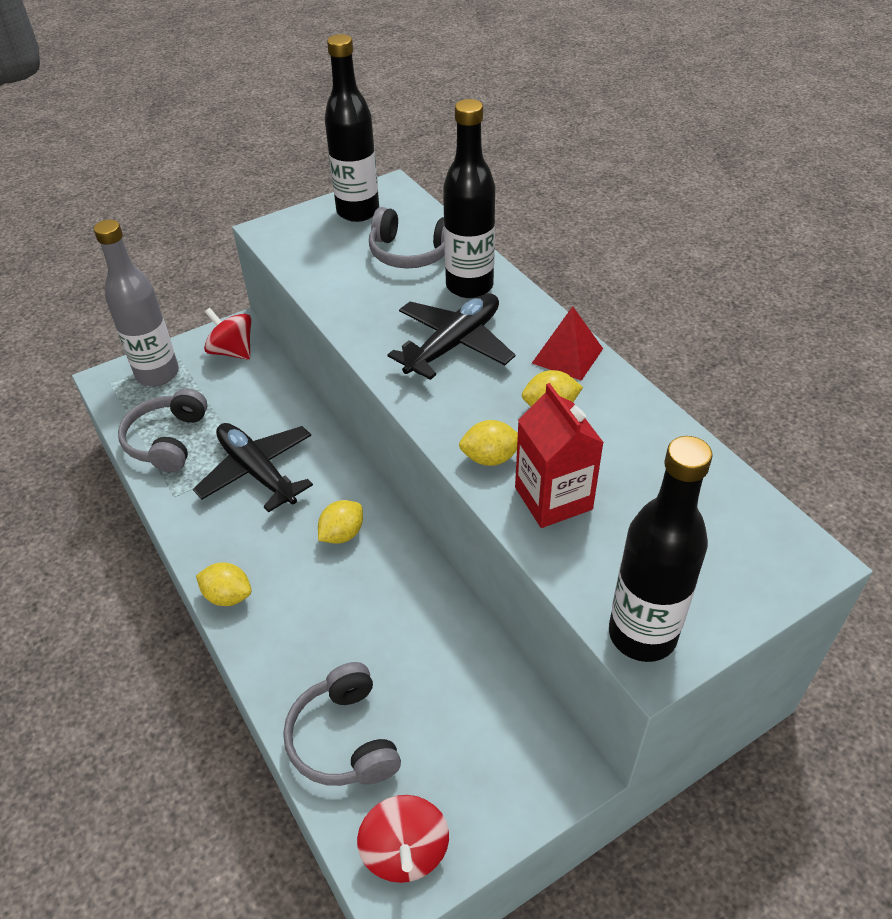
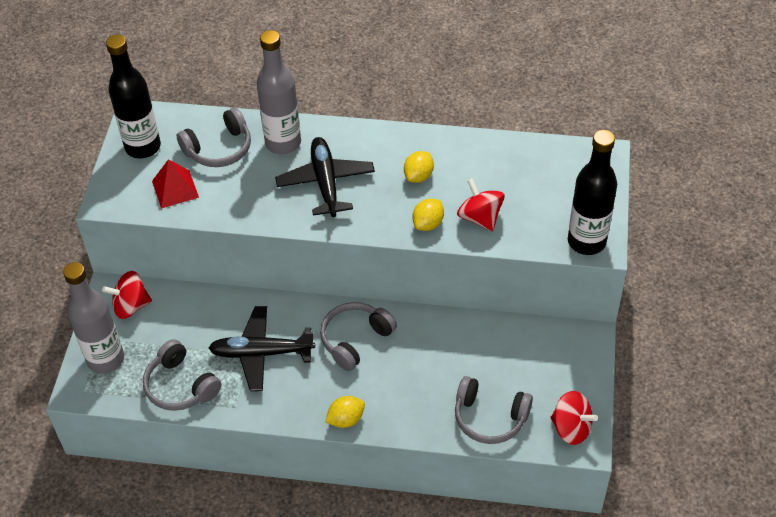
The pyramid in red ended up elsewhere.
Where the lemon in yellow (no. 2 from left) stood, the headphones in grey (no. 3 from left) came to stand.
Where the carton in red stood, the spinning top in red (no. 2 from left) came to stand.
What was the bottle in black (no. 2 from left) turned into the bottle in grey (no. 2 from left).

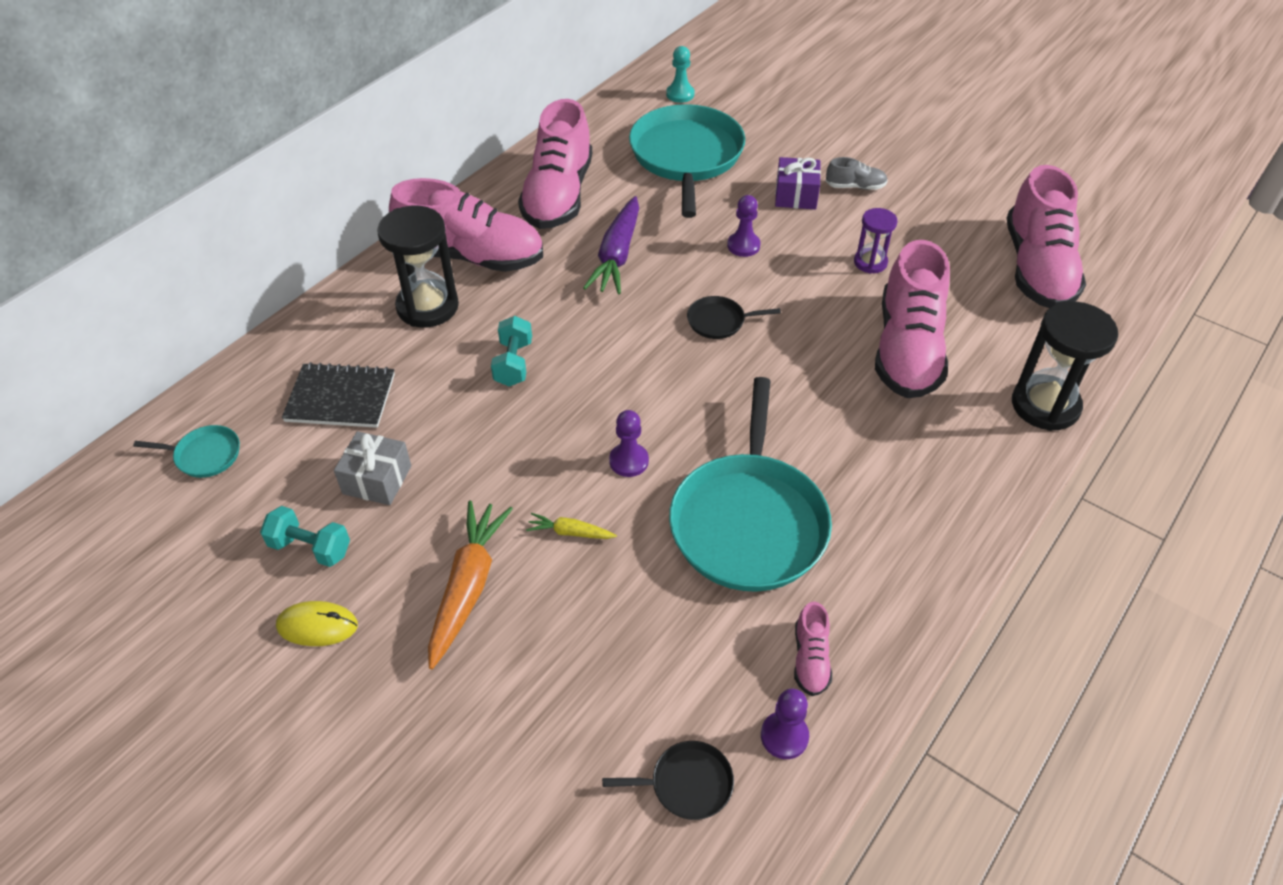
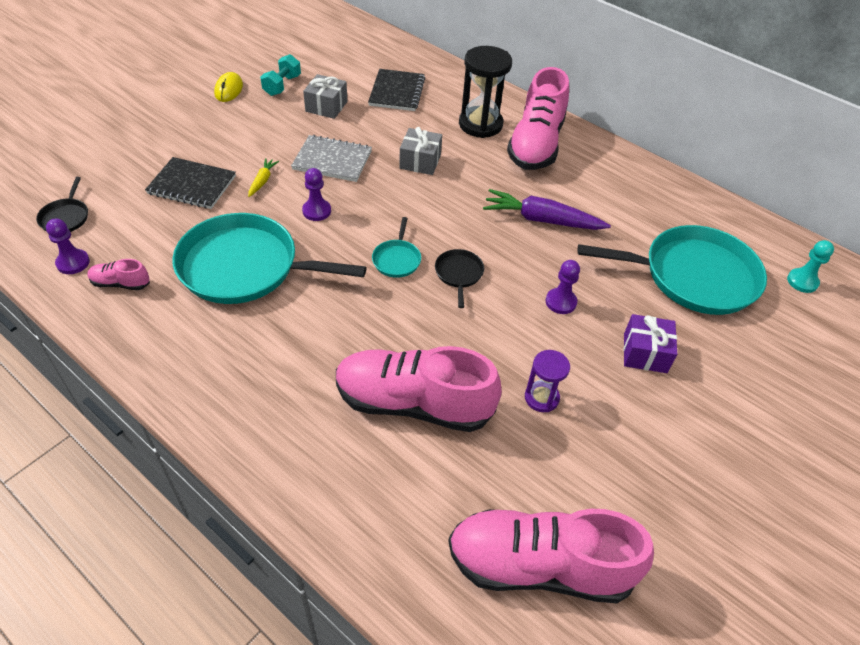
The second view lost the carrot in orange.
The second view lost the shoe in pink (no. 2 from left).
The second view lost the shoe in grey.
The second view lost the hourglass in black (no. 2 from left).
The second view gained the notebook in black (no. 1 from left).
The second view gained the notebook in grey.
The pan in turquoise (no. 1 from left in the first image) ended up elsewhere.
Where the dumbbell in turquoise (no. 2 from left) stood, the gift in grey (no. 2 from left) came to stand.

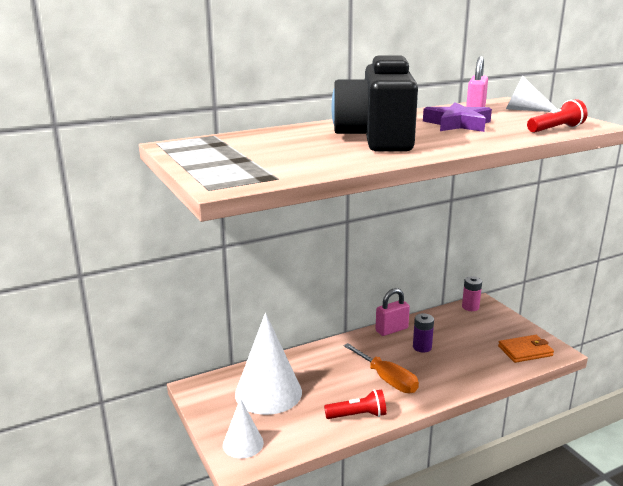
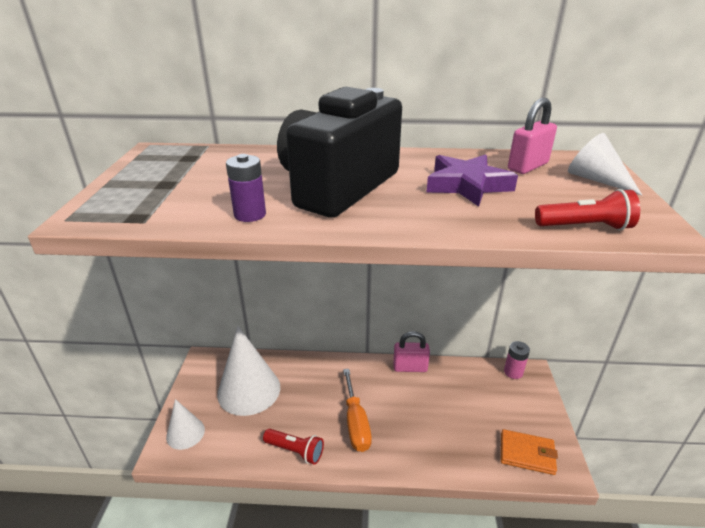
The battery in purple ended up elsewhere.

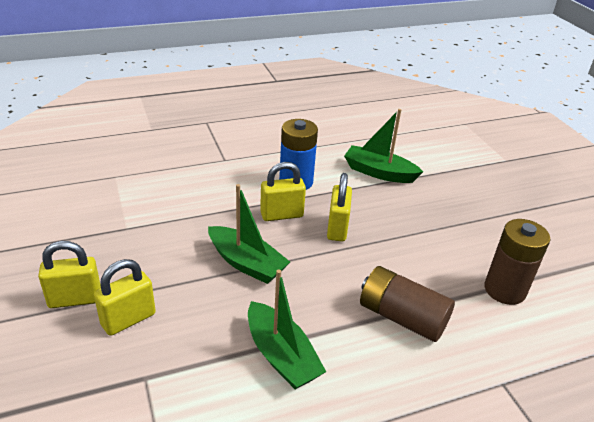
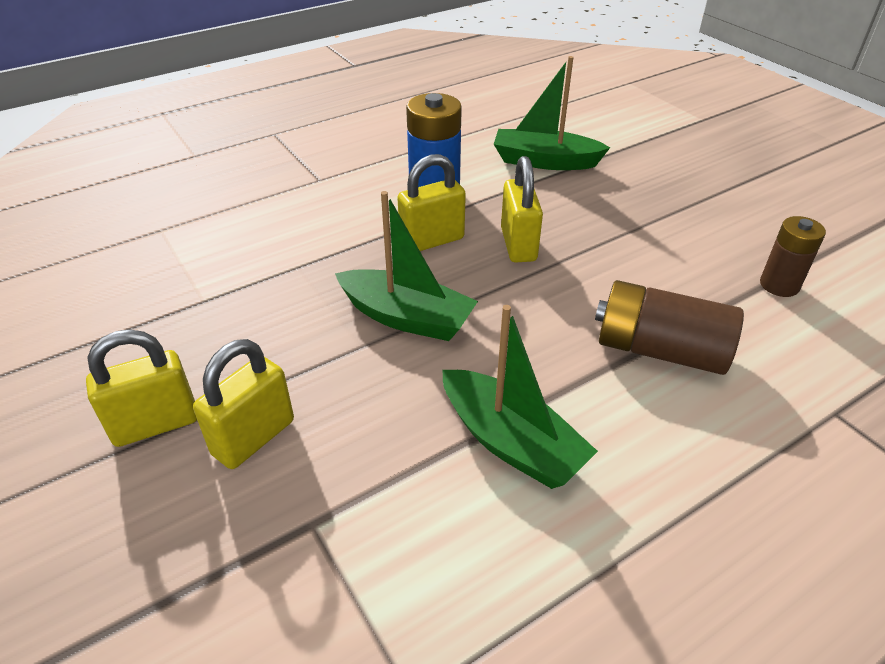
The size of the battery in brown (no. 2 from left) changed by a factor of 0.64.

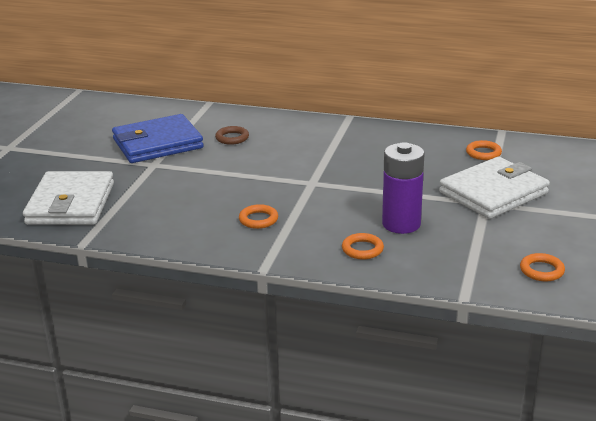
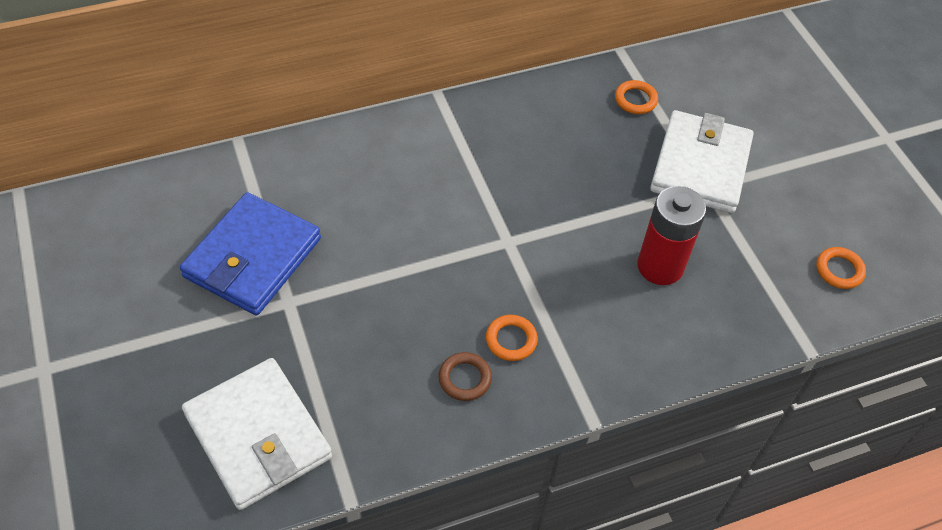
The second view lost the ring in orange (no. 2 from left).
The ring in brown ended up elsewhere.
What was the battery in purple turned into the battery in red.

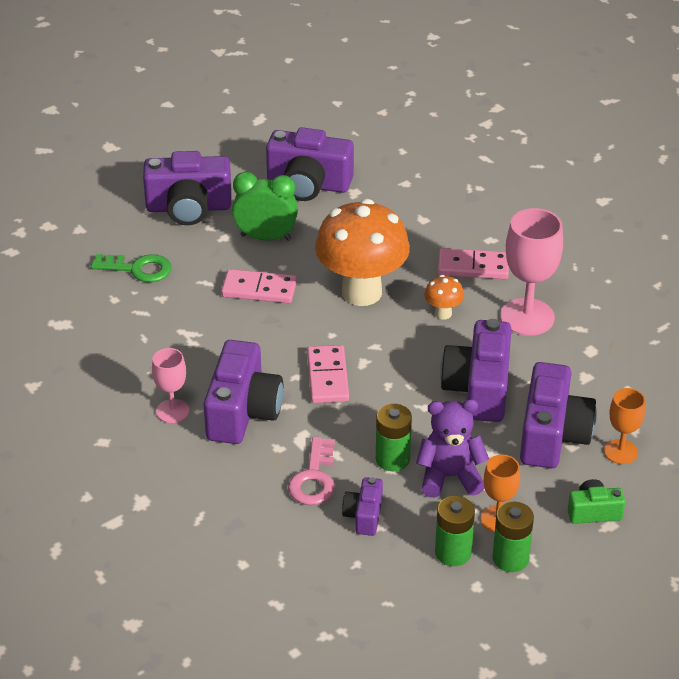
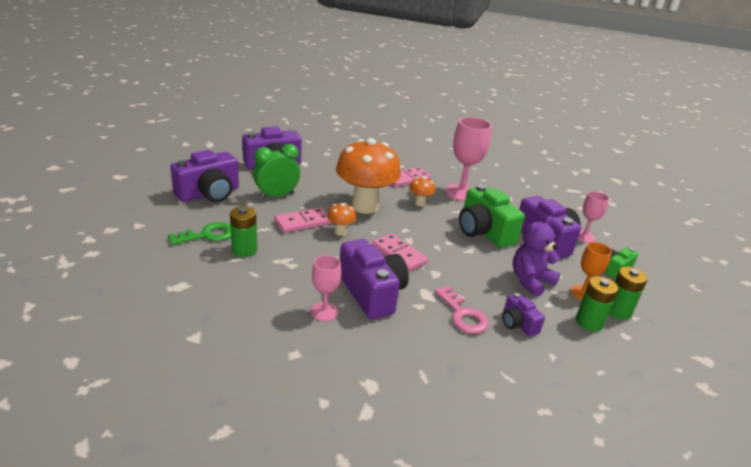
The second view gained the mushroom in orange (no. 1 from left).
The battery in green (no. 1 from left) ended up elsewhere.
What was the camera in purple (no. 5 from left) turned into the camera in green (no. 1 from left).
What was the goblet in orange (no. 2 from left) turned into the goblet in pink (no. 3 from left).

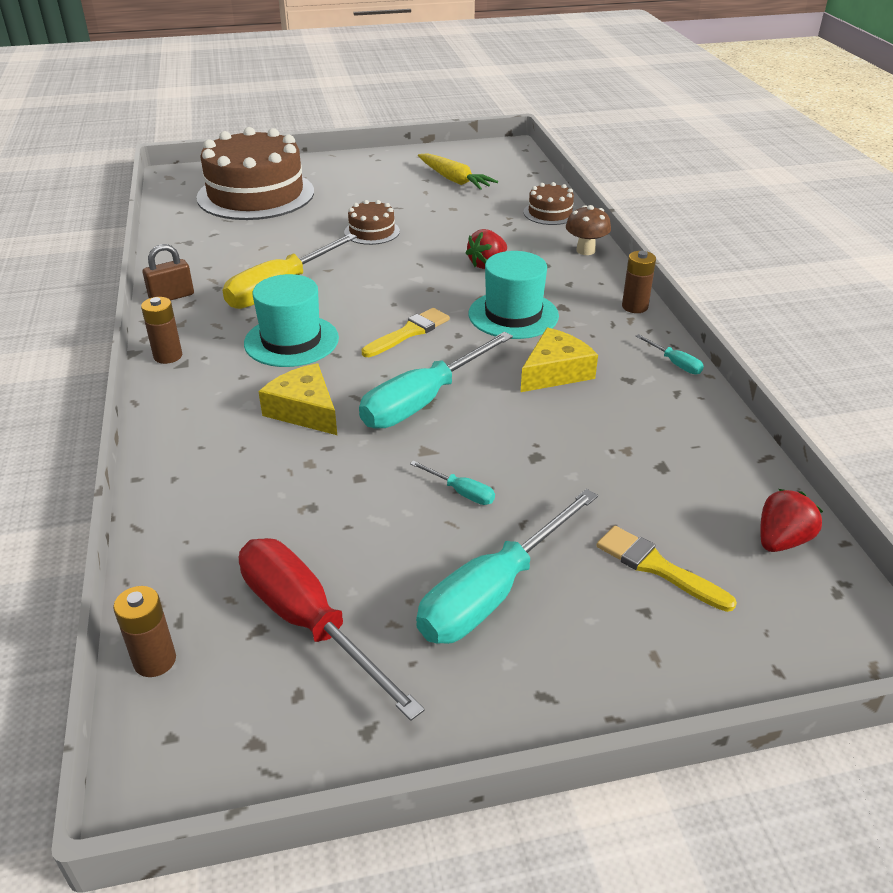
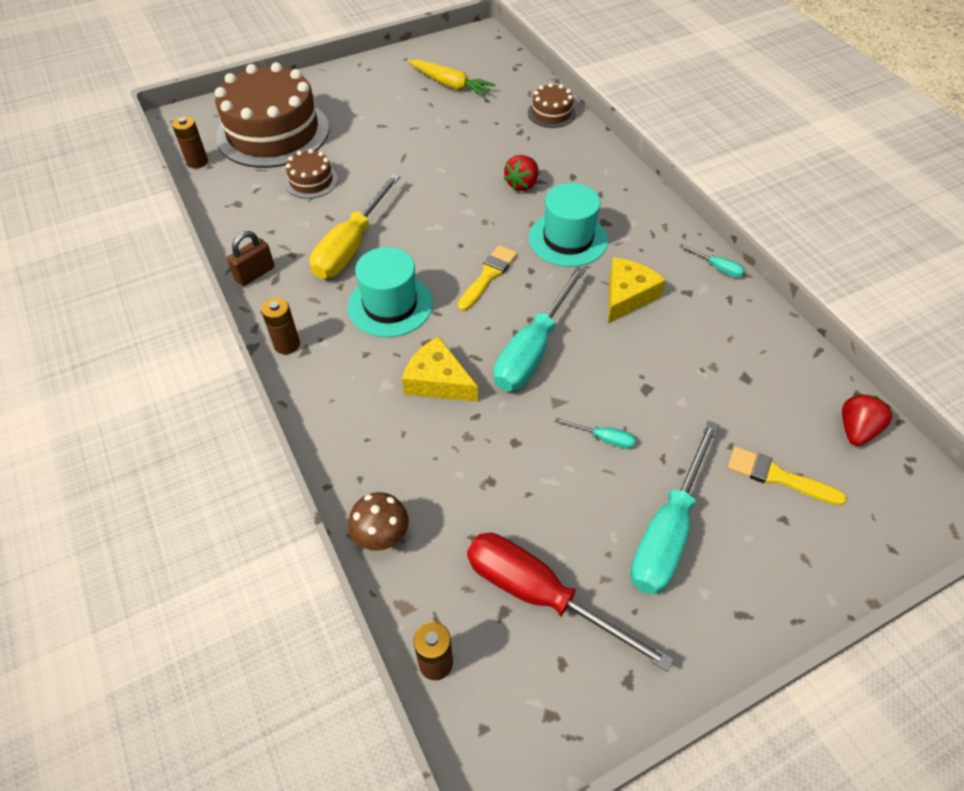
The cake in brown (no. 2 from left) ended up elsewhere.
The mushroom in brown ended up elsewhere.
The battery in brown (no. 3 from left in the first image) ended up elsewhere.

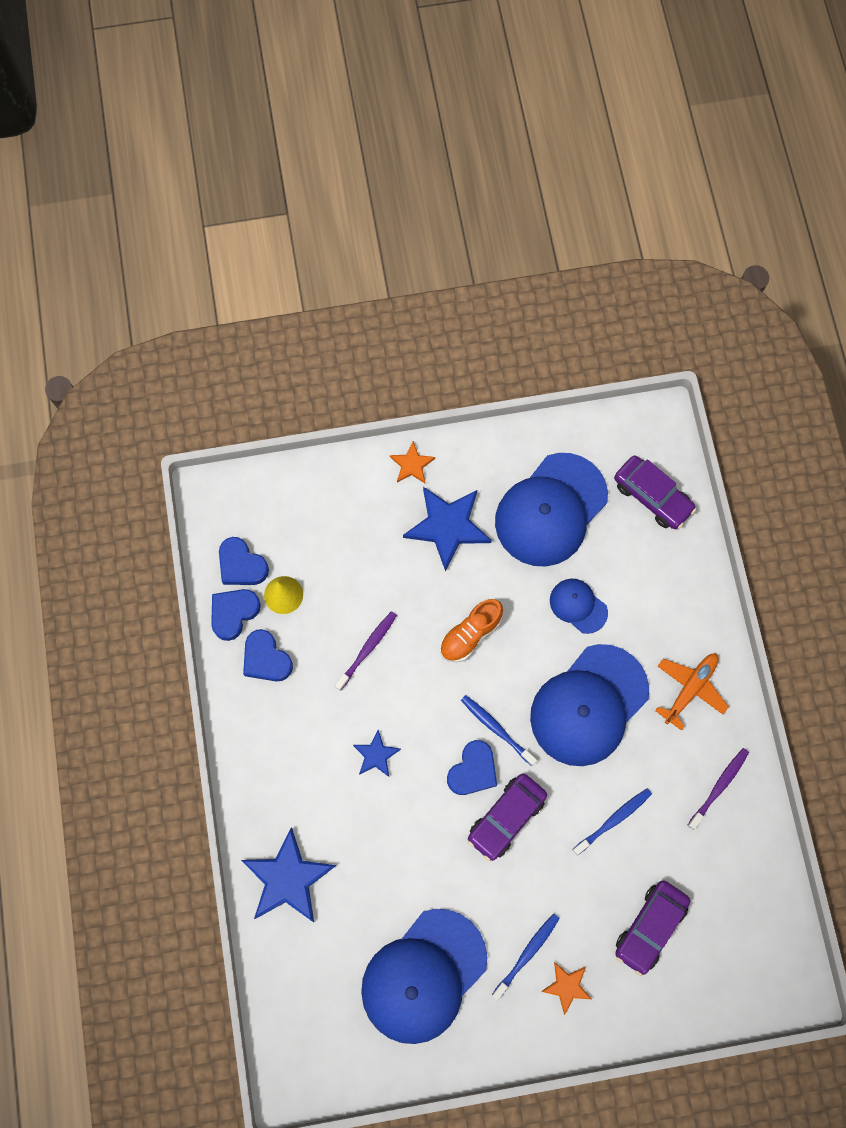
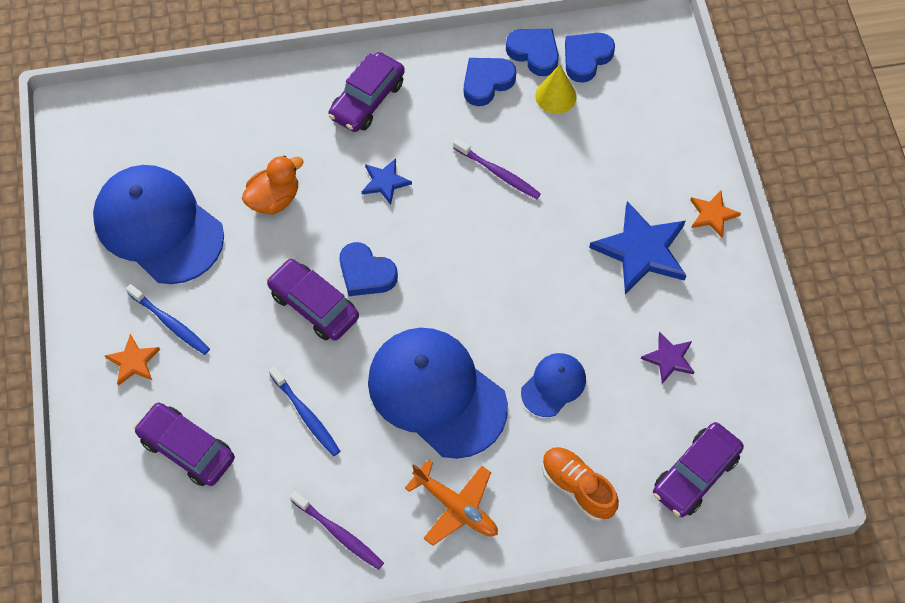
The second view lost the star in blue (no. 1 from left).
The second view lost the toothbrush in blue (no. 1 from left).
The second view gained the duck in orange.
The second view gained the car in purple (no. 3 from left).
The shoe in orange ended up elsewhere.
Where the cap in blue (no. 2 from left) stood, the star in purple came to stand.

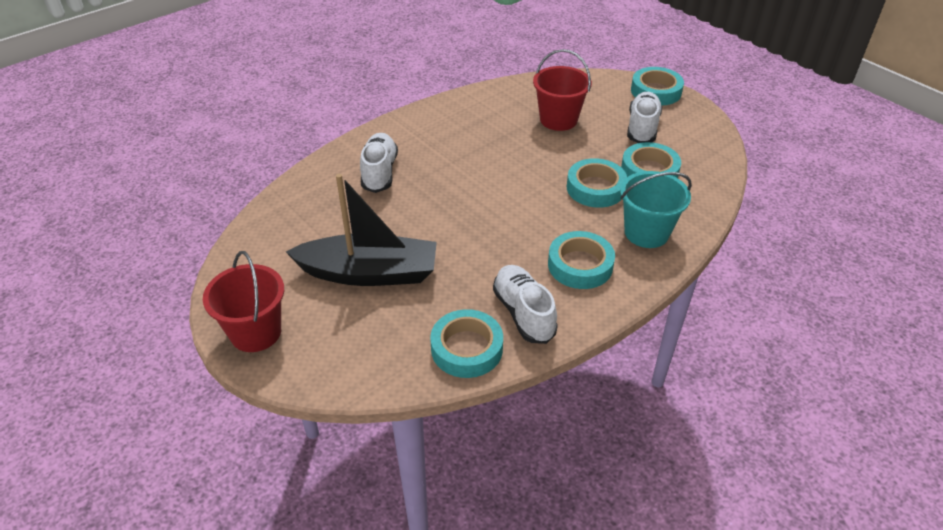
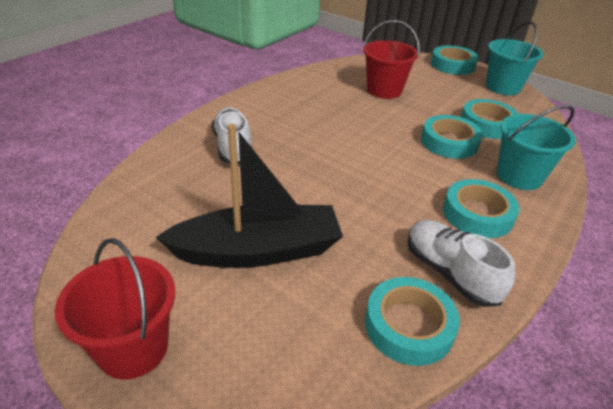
The second view lost the shoe in white (no. 3 from left).
The second view gained the bucket in turquoise (no. 1 from left).

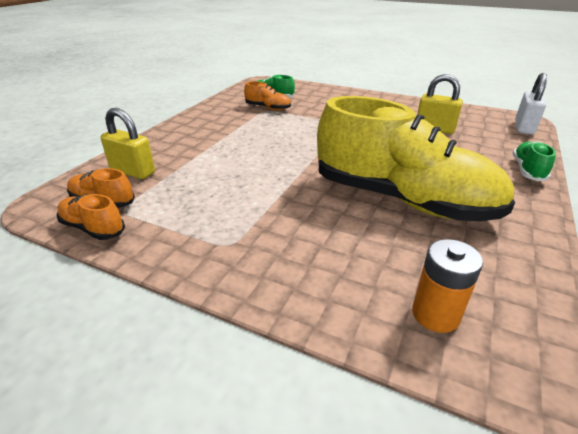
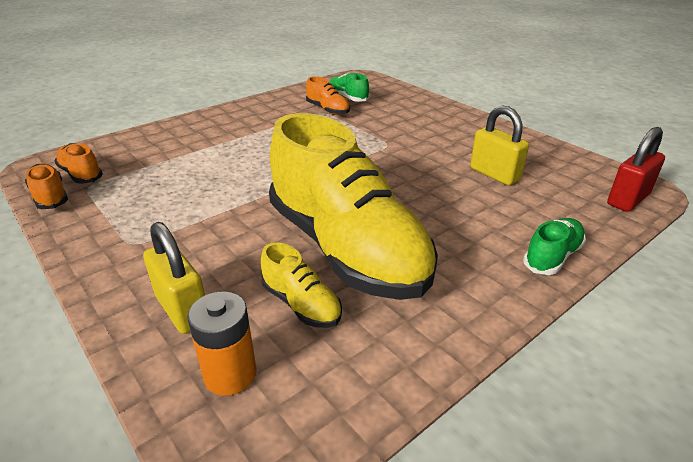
The second view gained the shoe in yellow (no. 1 from left).
The padlock in yellow (no. 1 from left) ended up elsewhere.
What was the padlock in white turned into the padlock in red.

